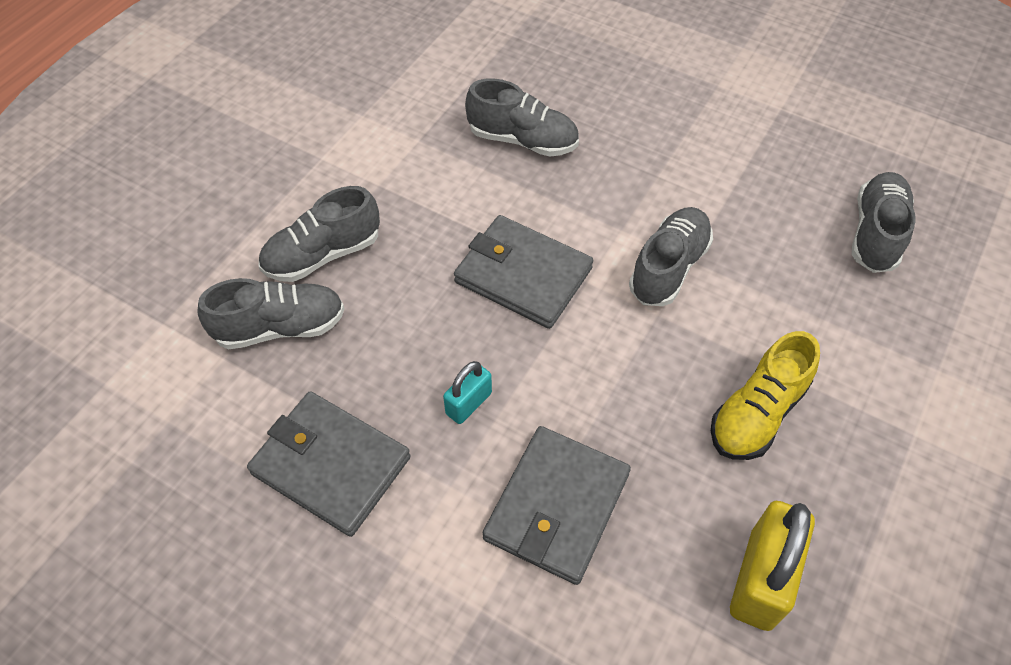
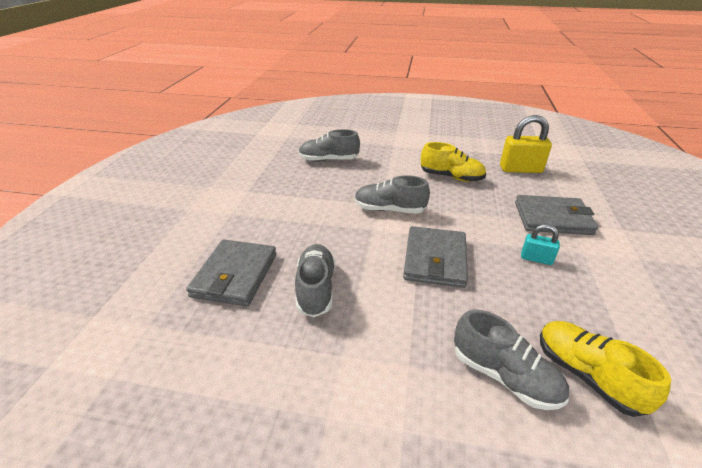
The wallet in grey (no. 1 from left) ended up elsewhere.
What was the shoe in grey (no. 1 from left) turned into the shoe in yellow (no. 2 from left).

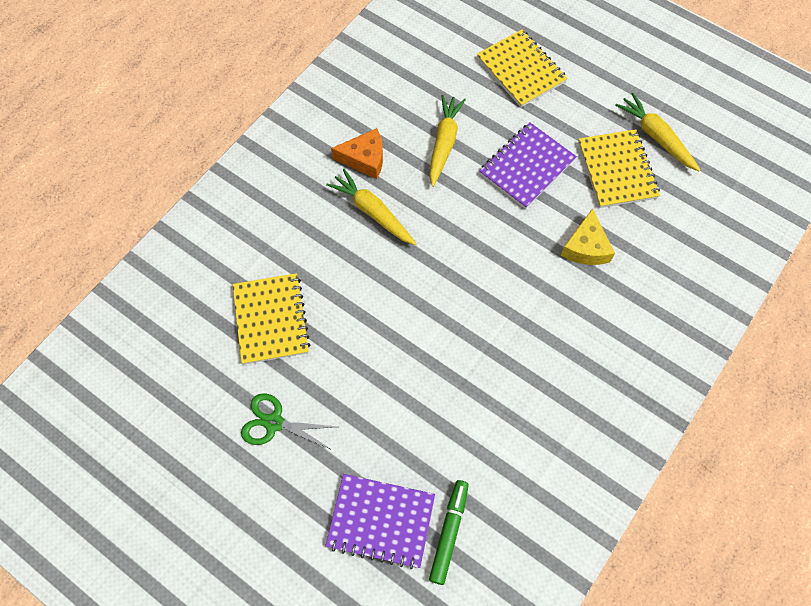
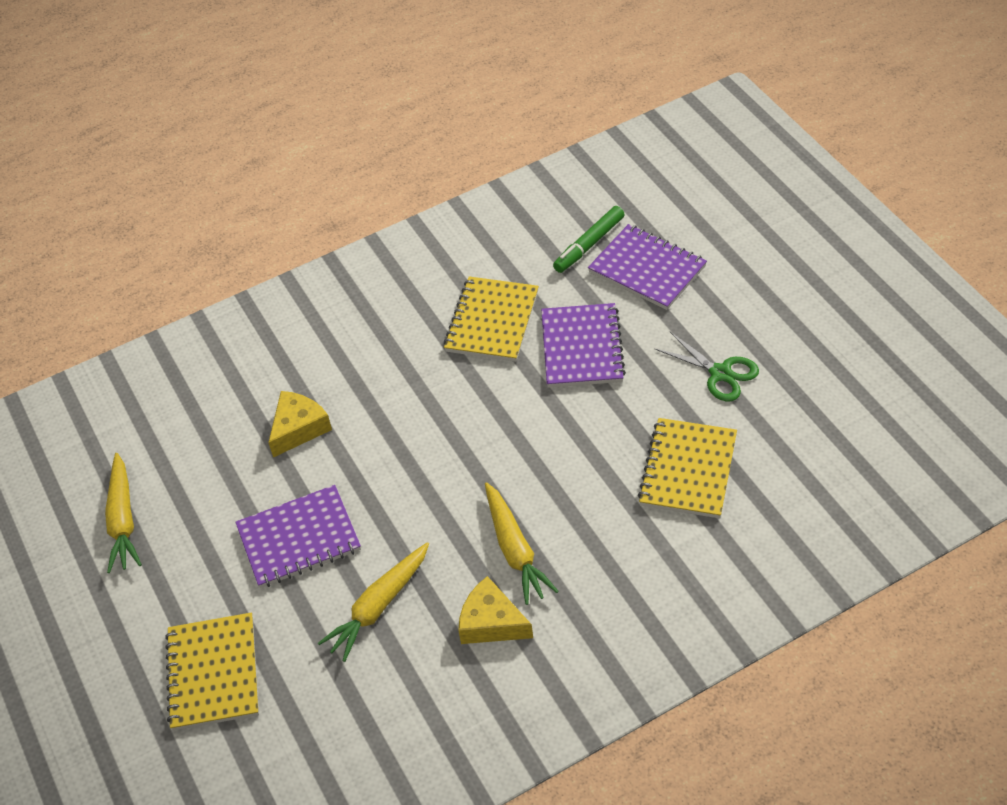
The second view gained the notebook in purple (no. 2 from left).
The notebook in yellow (no. 3 from left in the first image) ended up elsewhere.
What was the cheese in orange turned into the cheese in yellow (no. 2 from left).

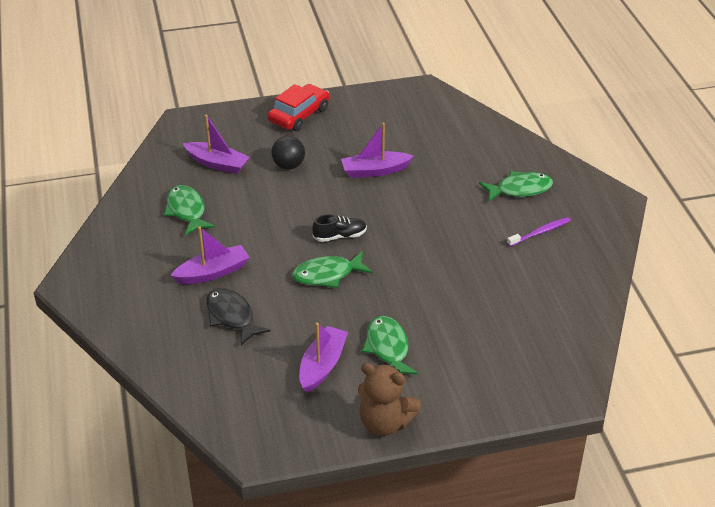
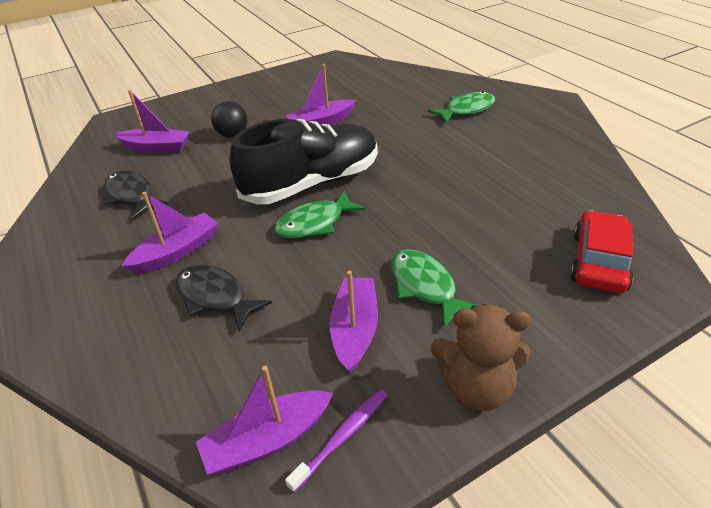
The second view gained the boat in purple (no. 3 from left).
The car in red ended up elsewhere.
The toothbrush in purple ended up elsewhere.
What was the fish in green (no. 1 from left) turned into the fish in black (no. 1 from left).
The size of the shoe in black changed by a factor of 2.48.

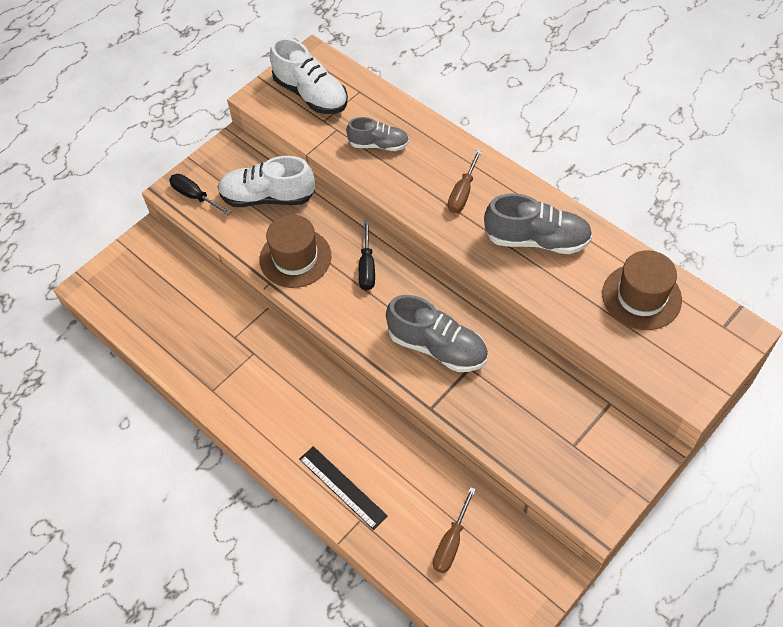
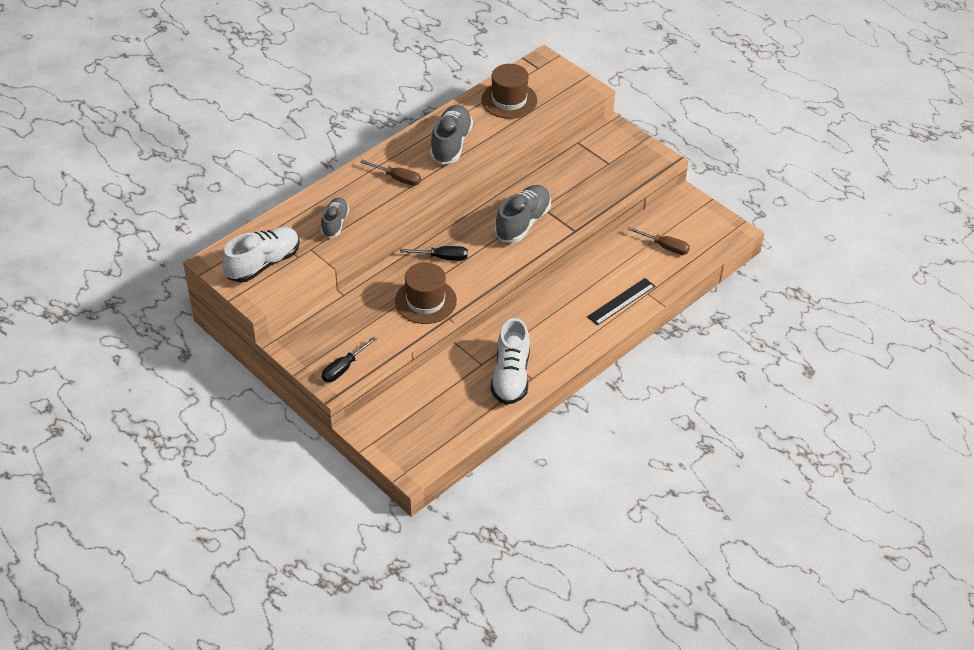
The shoe in white (no. 1 from left in the first image) ended up elsewhere.

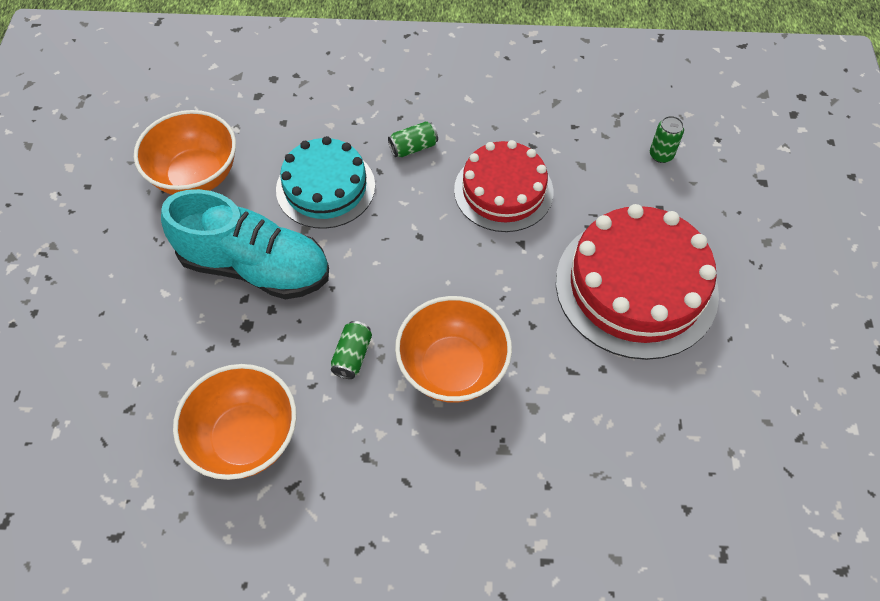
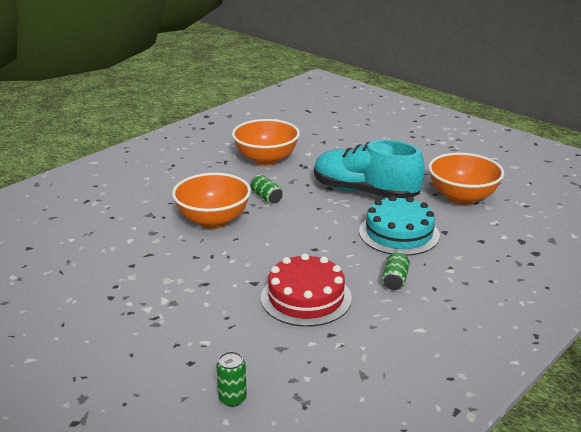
The second view lost the cake in red (no. 2 from left).
The shoe in turquoise ended up facing another way, 60 degrees clockwise from before.

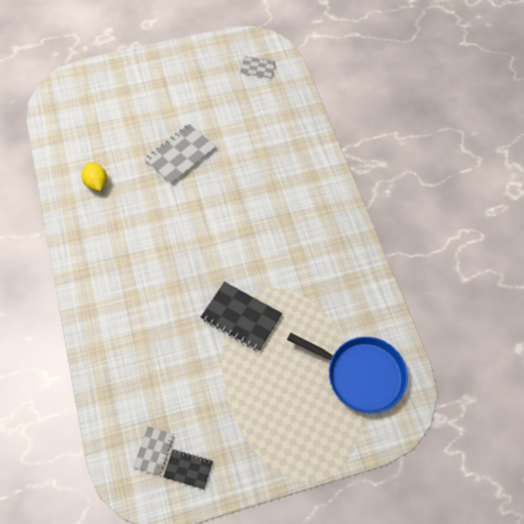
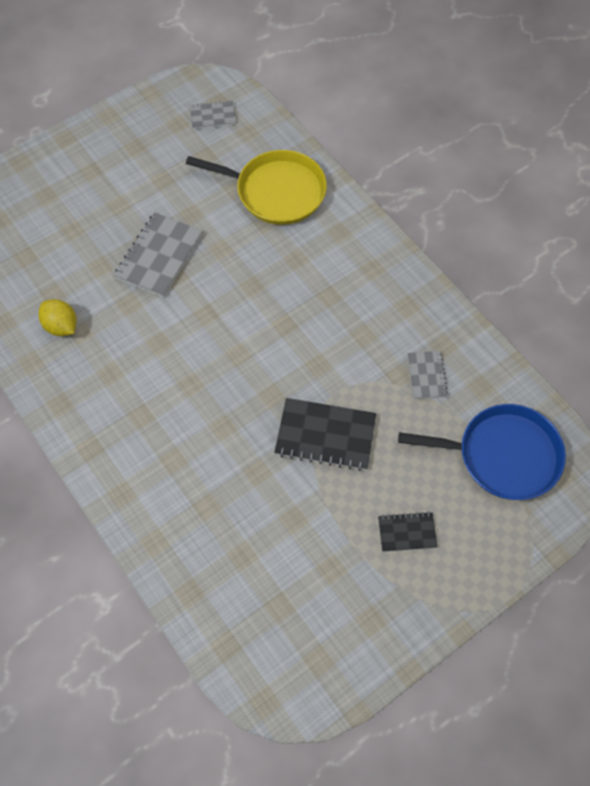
The second view gained the pan in yellow.
The notebook in grey (no. 1 from left in the first image) ended up elsewhere.
The notebook in black (no. 1 from left in the first image) ended up elsewhere.

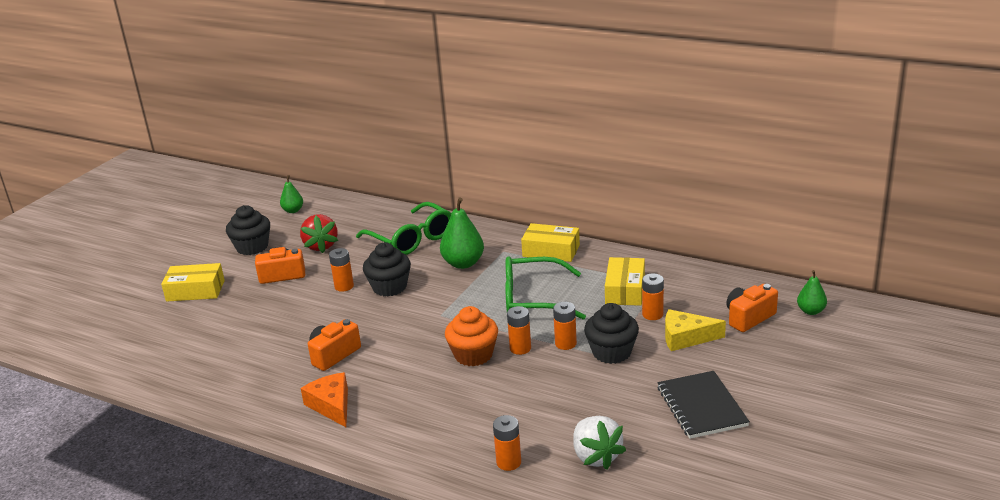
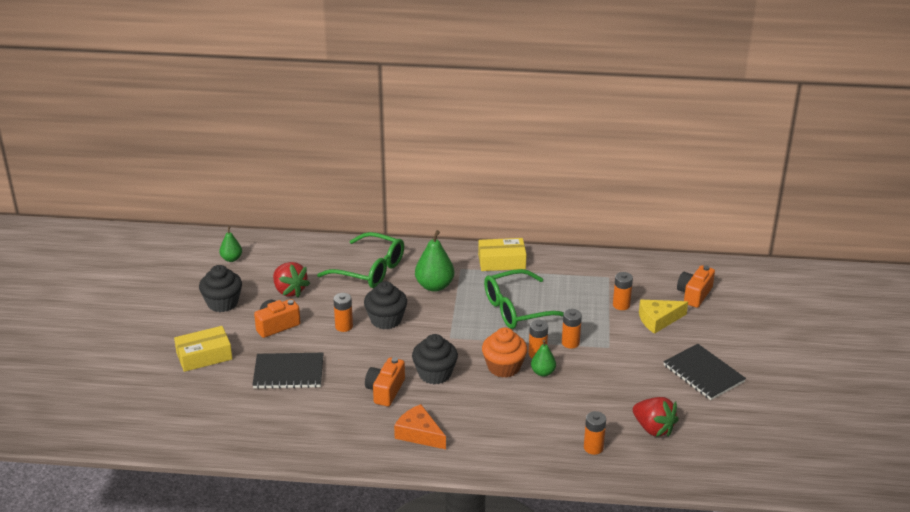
The second view lost the box in yellow (no. 3 from left).
The second view gained the notebook in black (no. 1 from left).
The cupcake in black (no. 3 from left) ended up elsewhere.
The pear in green (no. 3 from left) ended up elsewhere.
What was the strawberry in white turned into the strawberry in red (no. 2 from left).

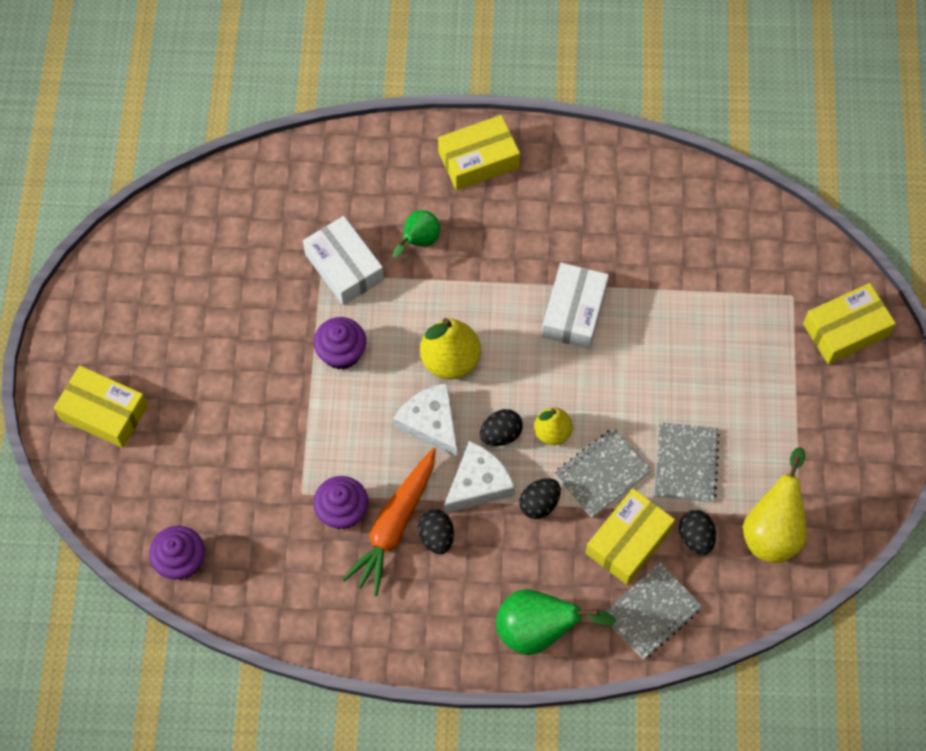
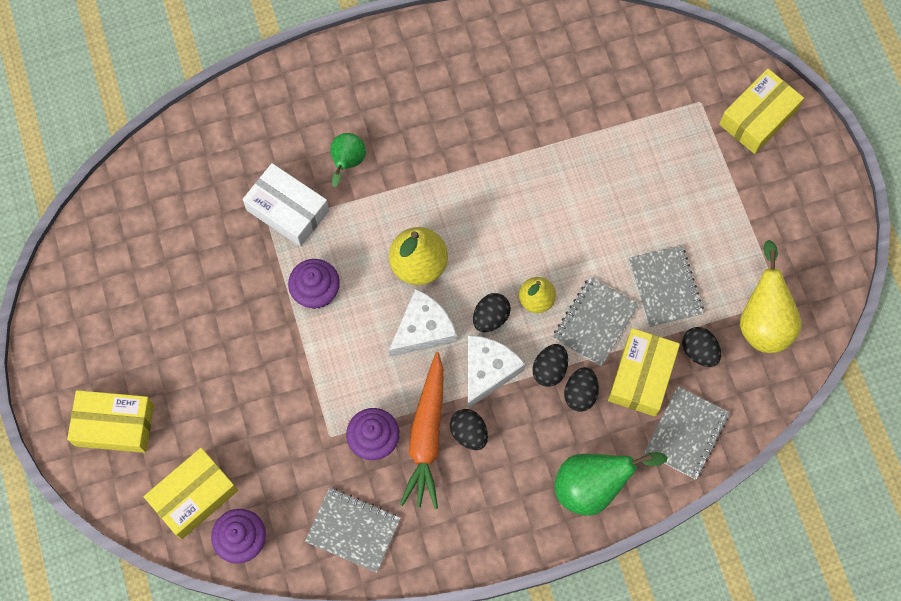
The second view lost the box in white (no. 2 from left).
The second view gained the notebook in grey (no. 1 from left).
The second view gained the egg in black (no. 4 from left).
The box in yellow (no. 2 from left) ended up elsewhere.
The cheese in white (no. 1 from left) ended up facing another way, 105 degrees clockwise from before.

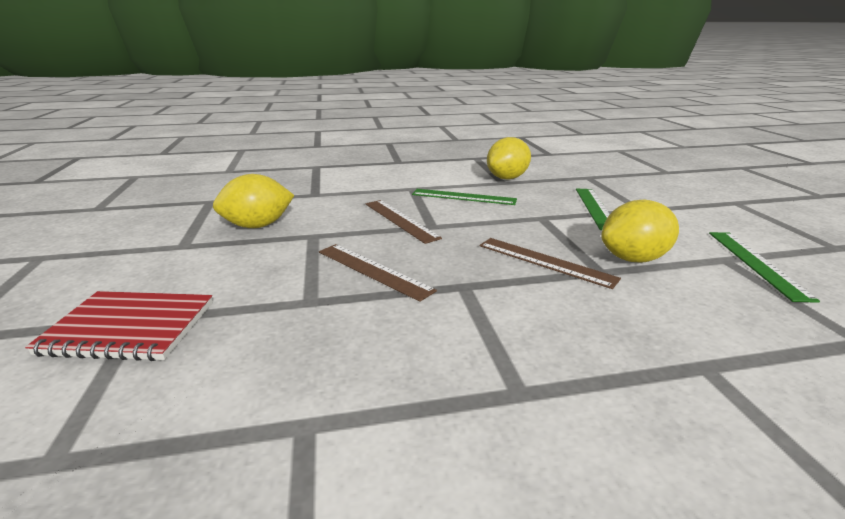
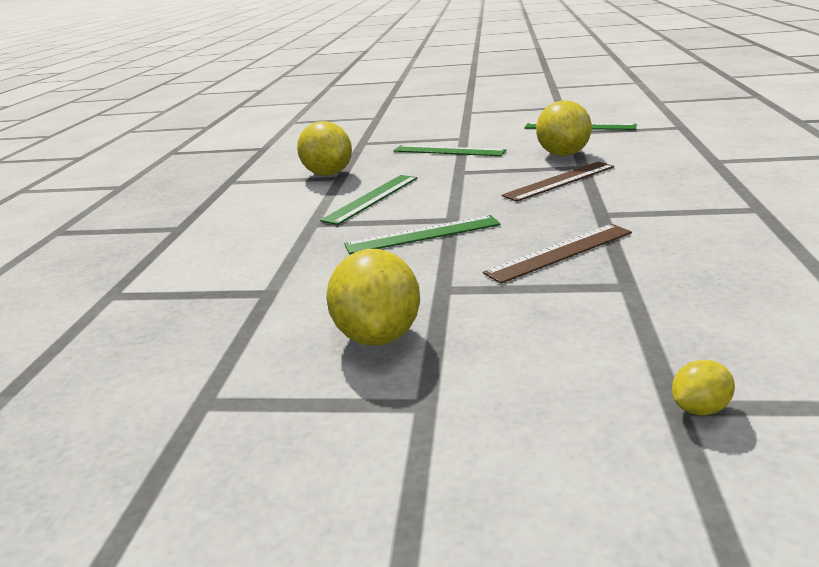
Where the notebook in red stood, the lemon in yellow (no. 4 from left) came to stand.
What was the ruler in brown (no. 2 from left) turned into the ruler in green (no. 2 from left).

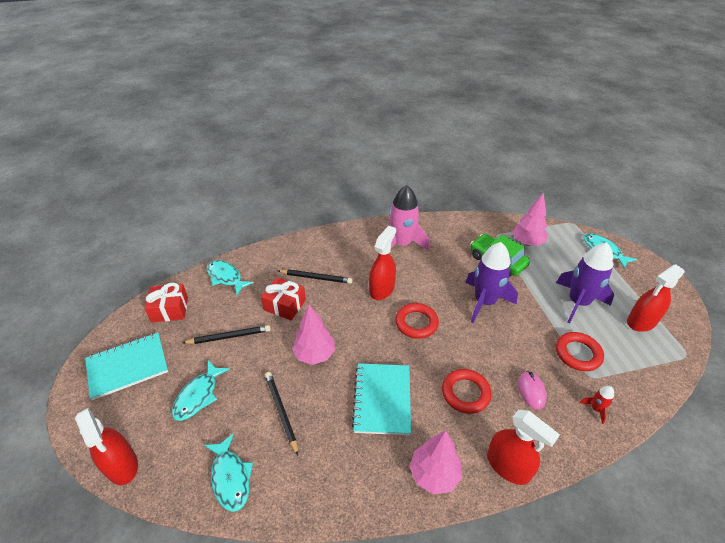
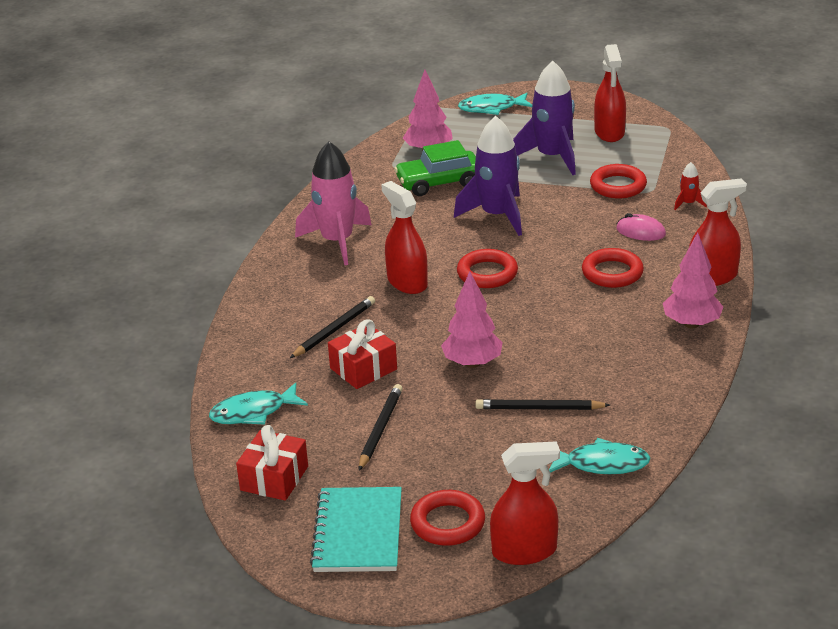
The second view lost the fish in turquoise (no. 1 from left).
The second view lost the notebook in turquoise (no. 2 from left).
The second view gained the ring in red (no. 1 from left).

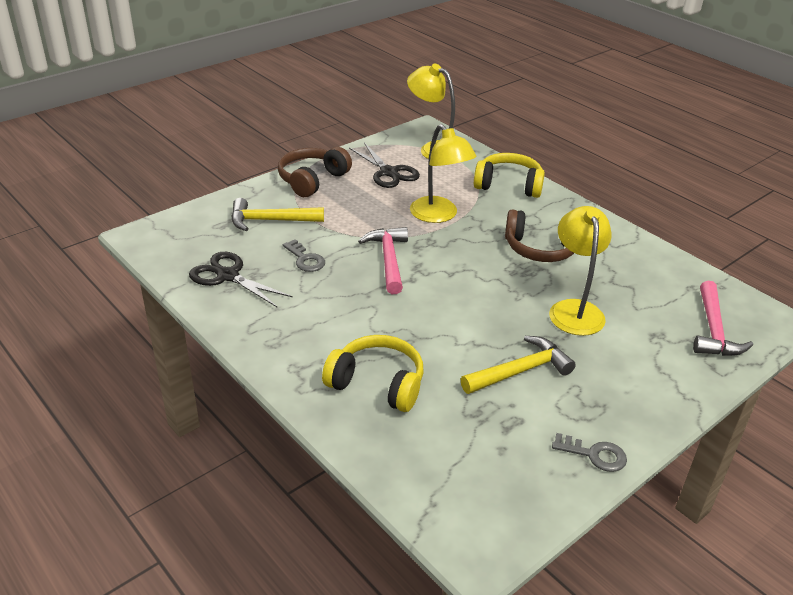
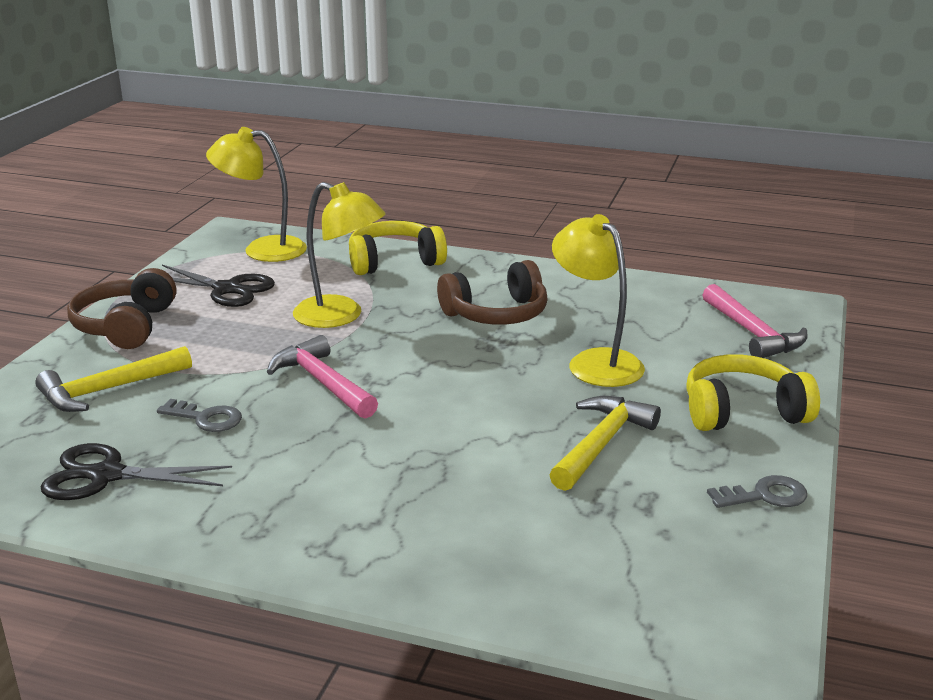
The headphones in yellow (no. 1 from left in the first image) ended up elsewhere.

